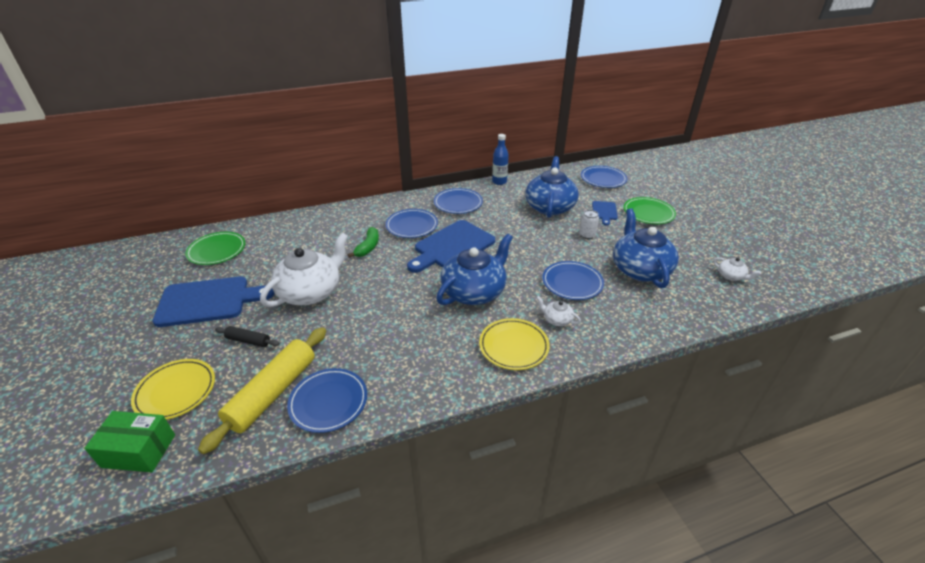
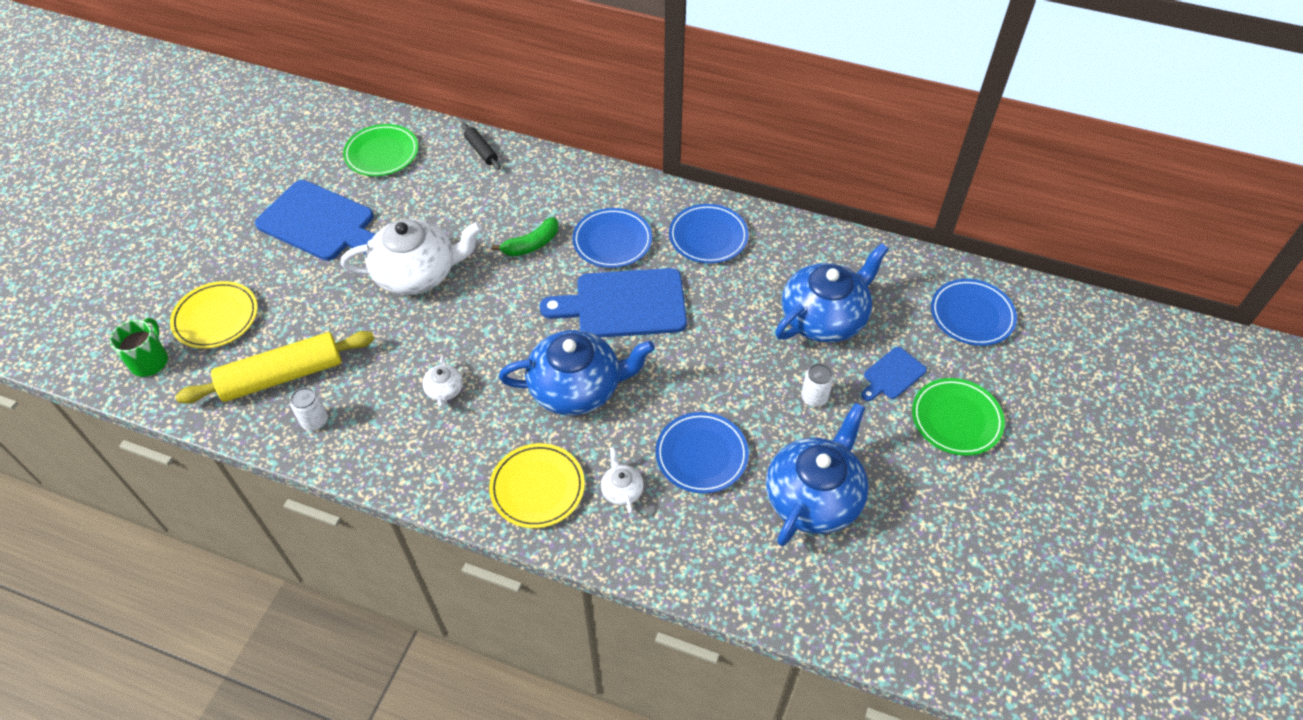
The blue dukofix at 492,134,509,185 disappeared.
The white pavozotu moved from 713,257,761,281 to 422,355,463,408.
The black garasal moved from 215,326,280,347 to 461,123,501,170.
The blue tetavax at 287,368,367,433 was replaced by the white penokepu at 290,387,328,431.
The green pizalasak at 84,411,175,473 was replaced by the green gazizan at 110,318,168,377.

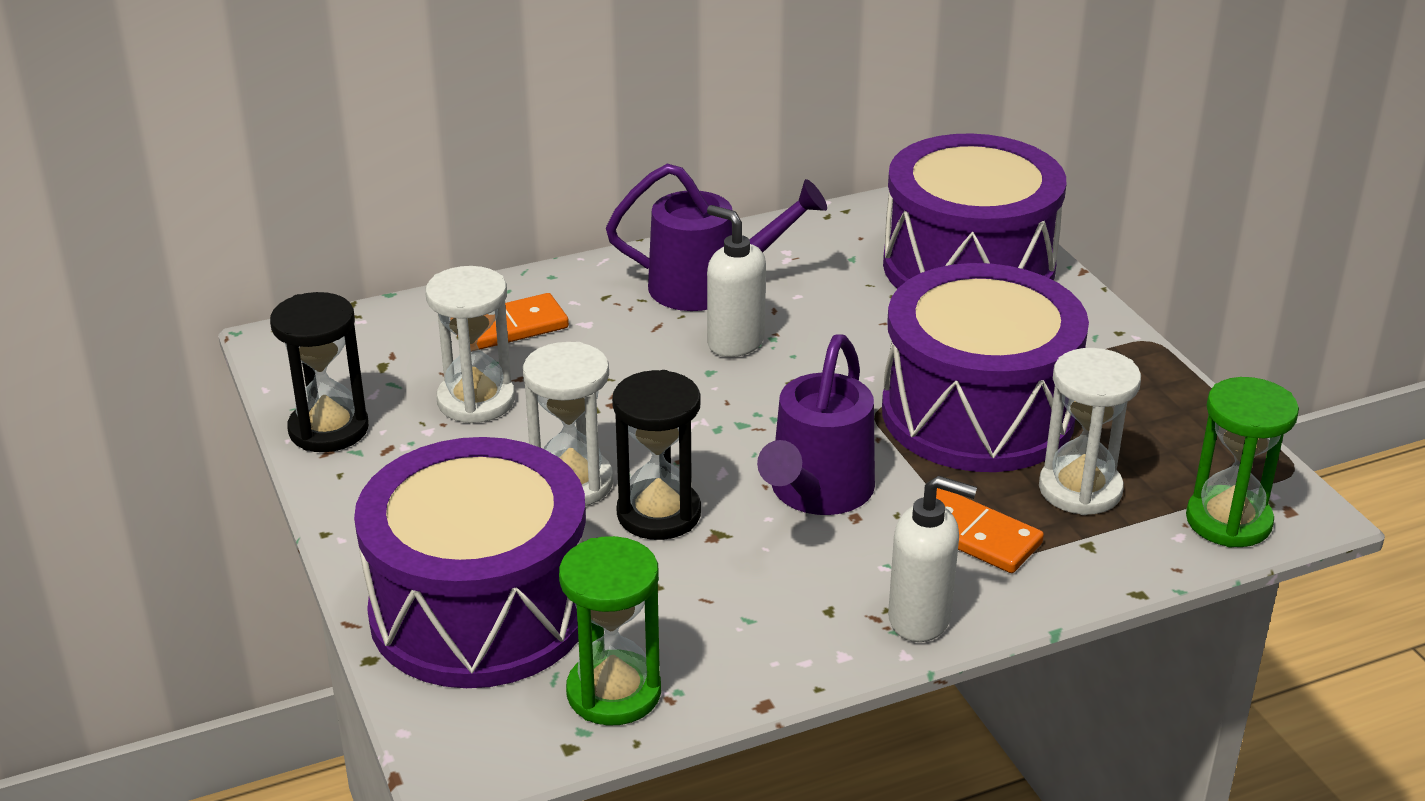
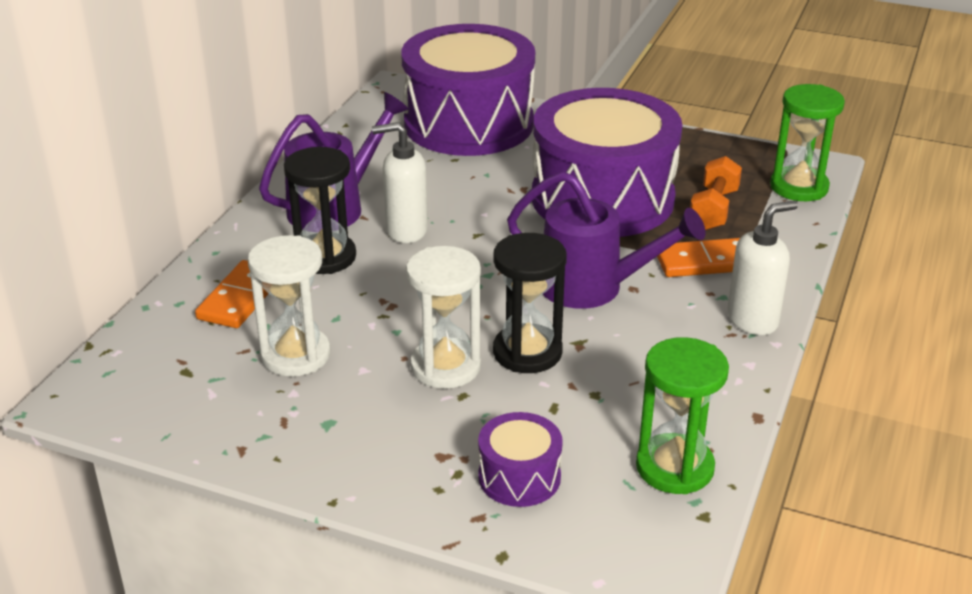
The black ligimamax moved from 270,292,369,452 to 284,147,356,274.
The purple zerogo at 757,334,875,515 turned 45 degrees counterclockwise.
The white ligimamax at 1039,348,1141,515 was replaced by the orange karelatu at 690,156,742,230.
The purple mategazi at 354,437,586,688 changed to 0.43 times the size.

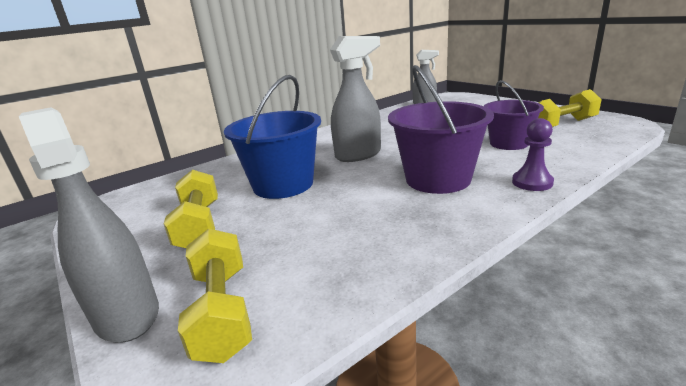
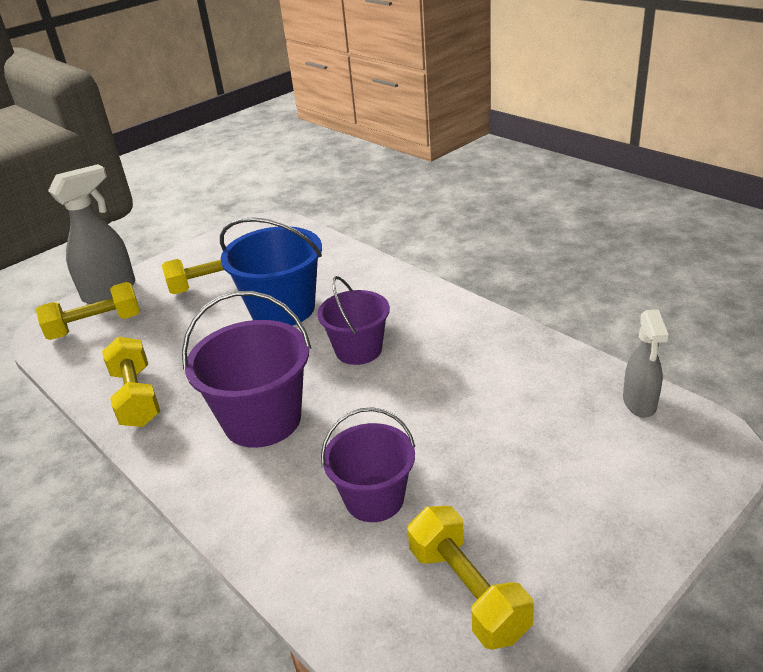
The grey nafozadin at 330,36,381,162 was replaced by the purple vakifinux at 317,276,390,365.
The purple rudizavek at 512,118,554,191 disappeared.
The yellow karelatu at 102,337,160,427 appeared.

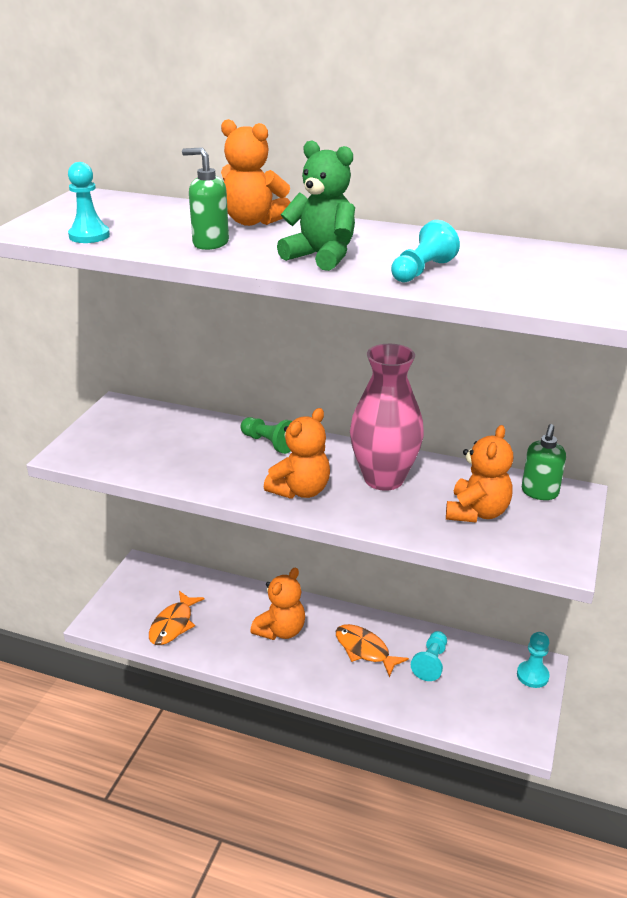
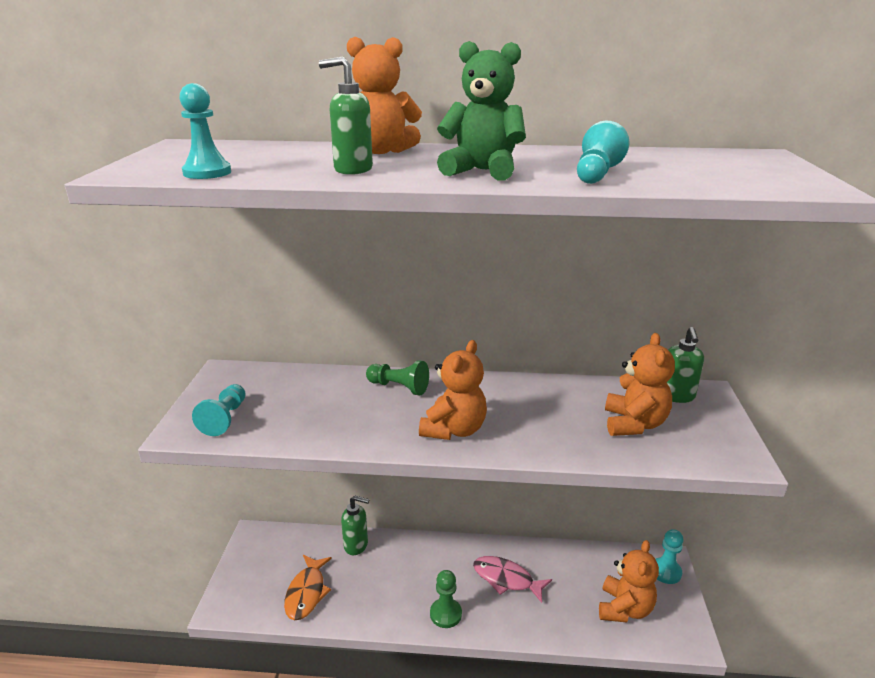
The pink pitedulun at 350,344,424,491 disappeared.
The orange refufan moved from 250,567,305,640 to 599,540,659,623.
The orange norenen at 336,624,409,677 became the pink norenen at 473,556,552,603.
The turquoise rudizavek moved from 411,631,447,681 to 192,384,246,436.
The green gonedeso at 341,496,370,555 appeared.
The green rudizavek at 430,570,462,628 appeared.

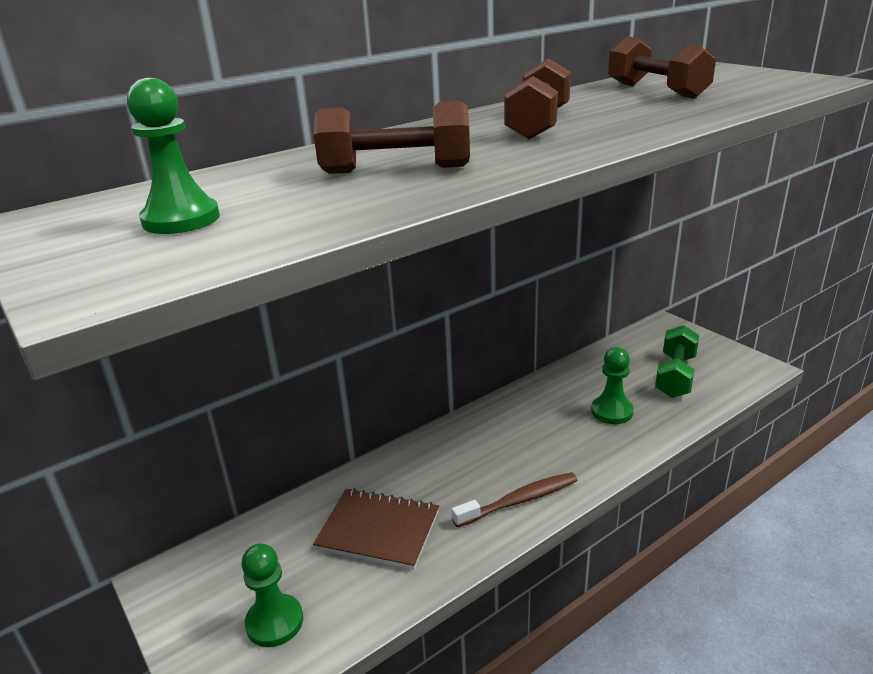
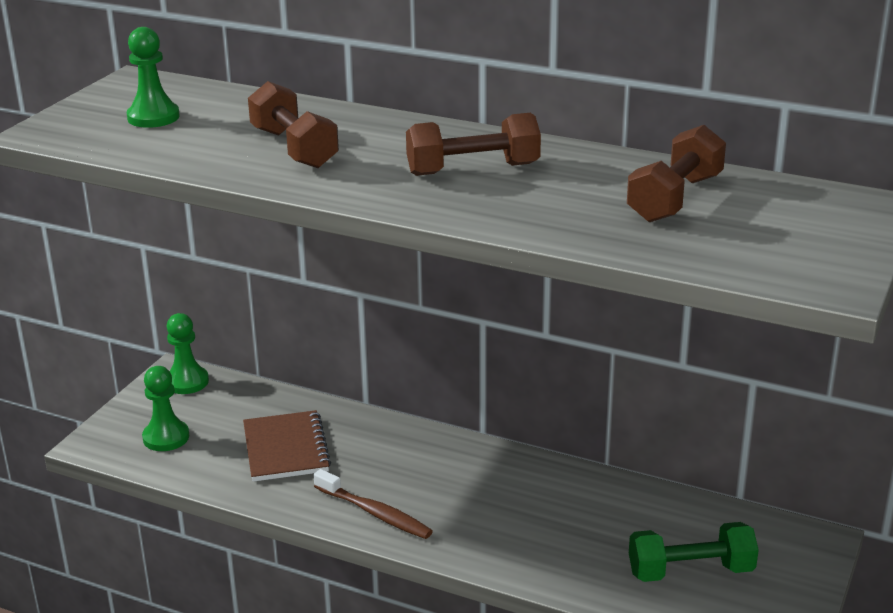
The green rudizavek moved from 591,347,633,424 to 166,313,209,394.

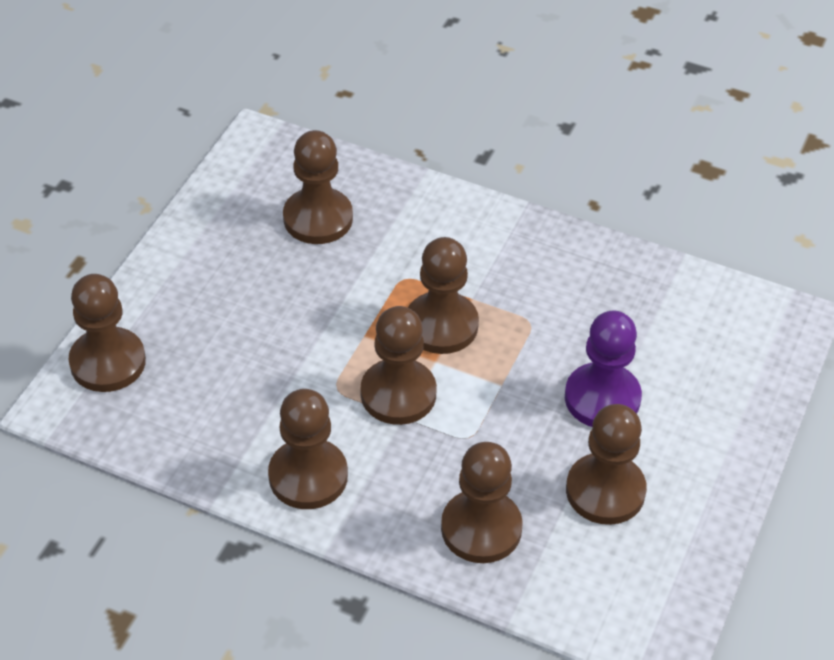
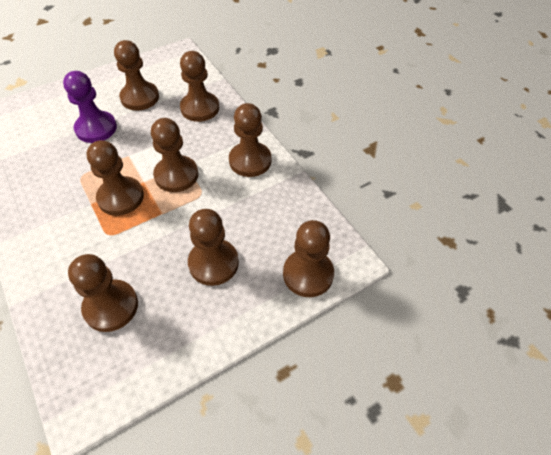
The brown rudizavek at 188,209,239,286 appeared.

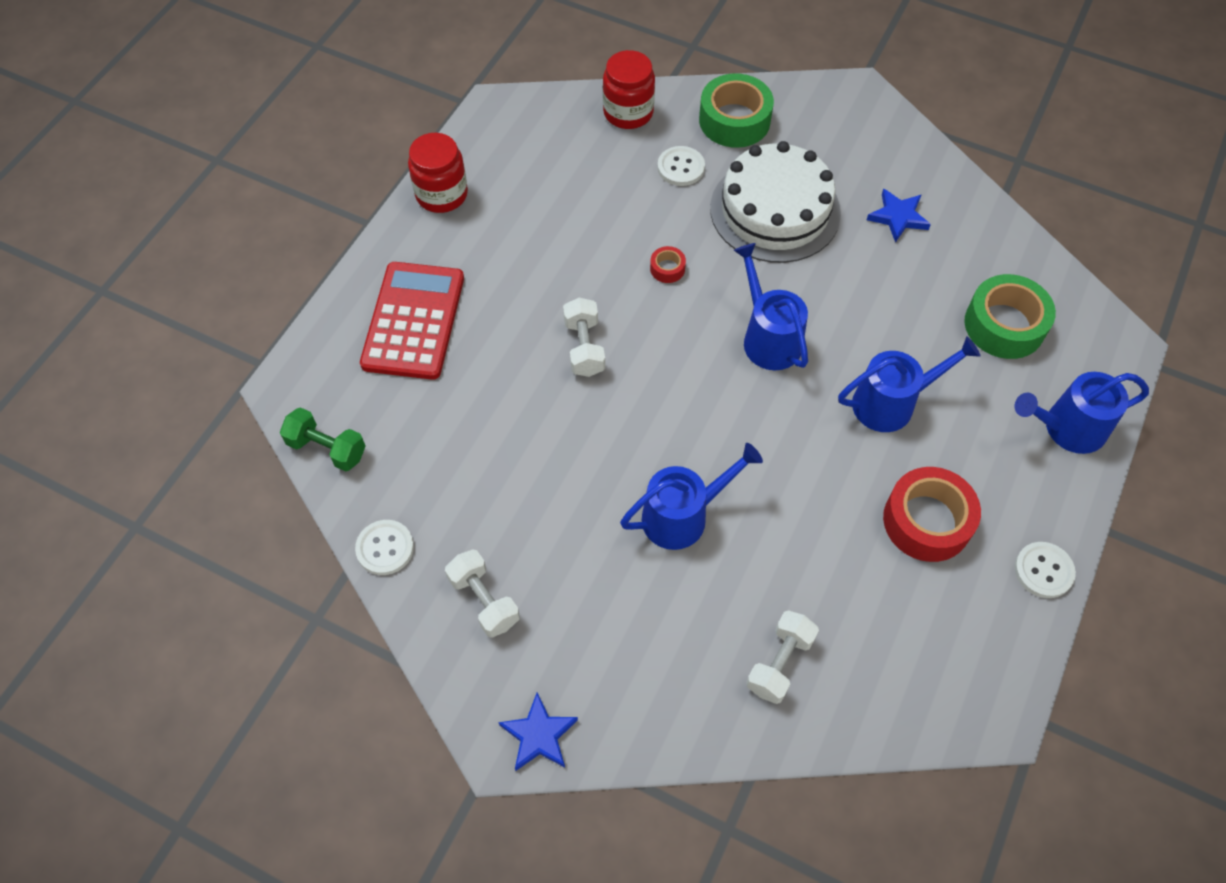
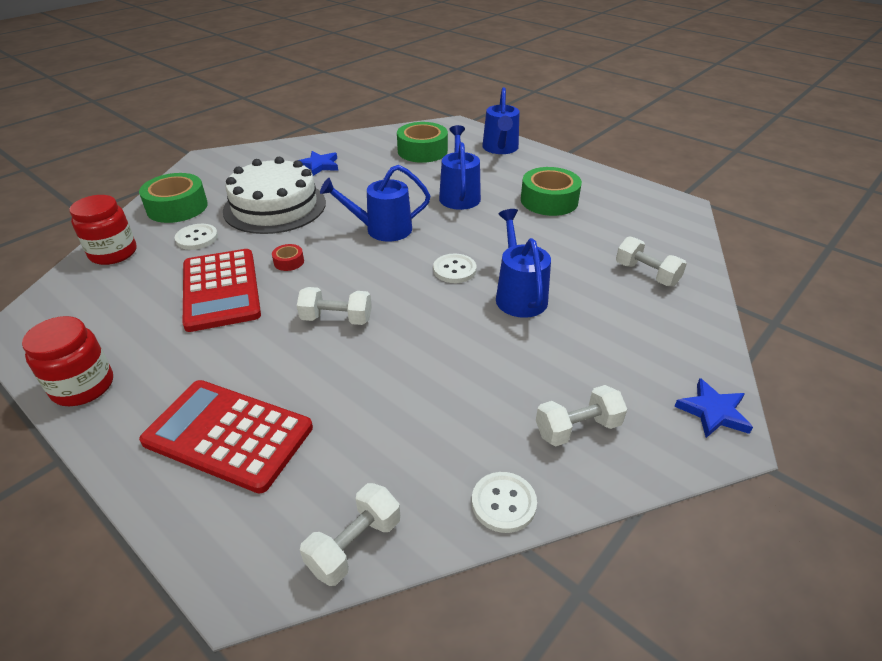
The green karelatu at 280,407,366,471 became the white karelatu at 300,483,400,586.
The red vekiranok at 883,467,981,562 became the green vekiranok at 521,167,582,216.
The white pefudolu moved from 1014,542,1076,598 to 433,254,477,283.
The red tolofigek at 183,249,261,332 appeared.

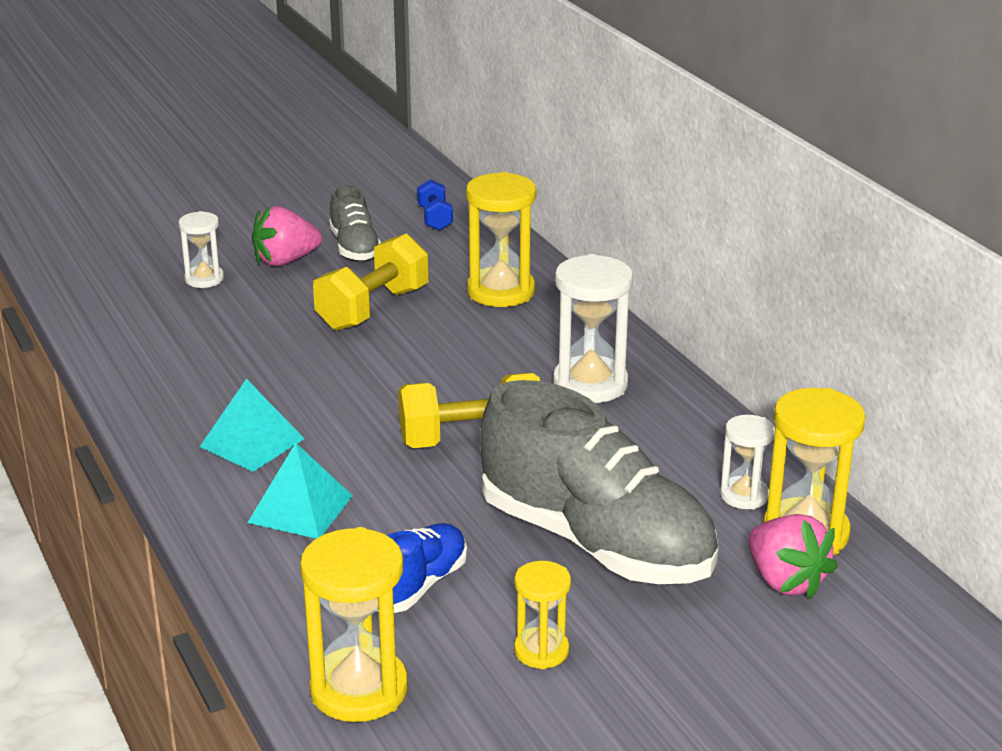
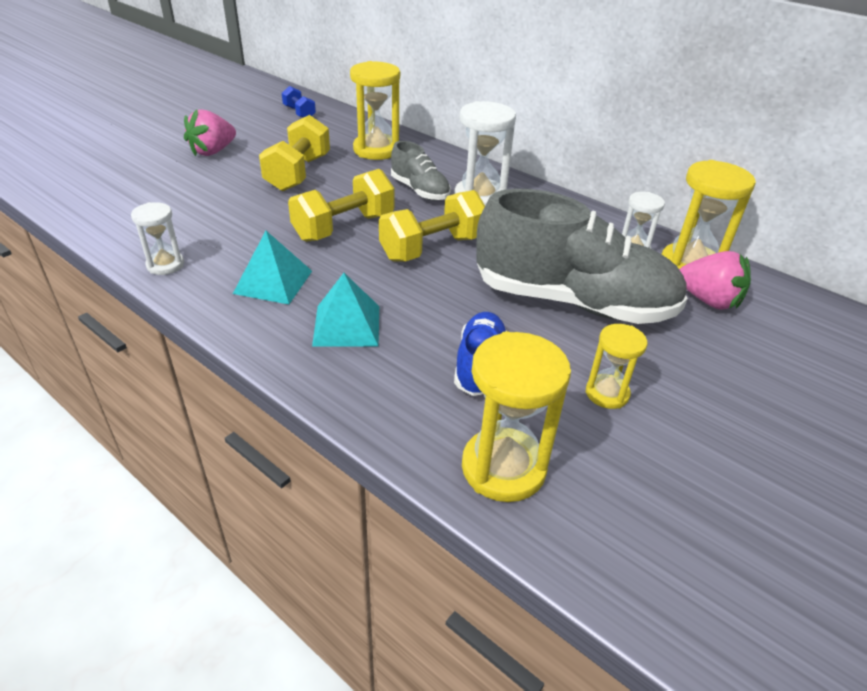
The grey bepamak moved from 329,185,381,261 to 391,141,451,200.
The white ligimamax moved from 179,211,224,288 to 131,202,184,275.
The yellow karelatu at 288,169,394,242 appeared.

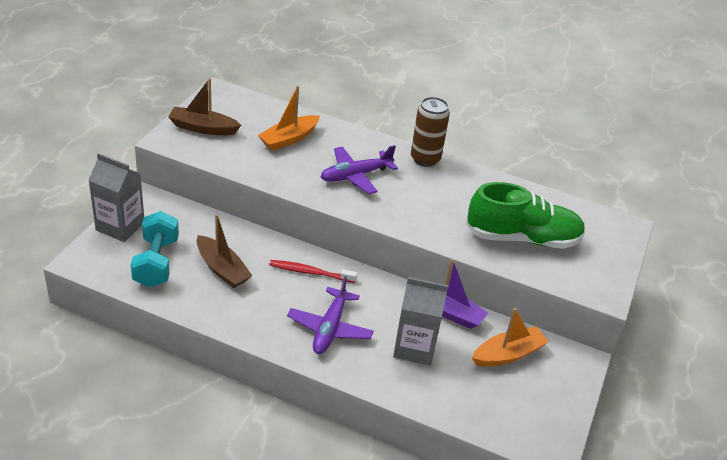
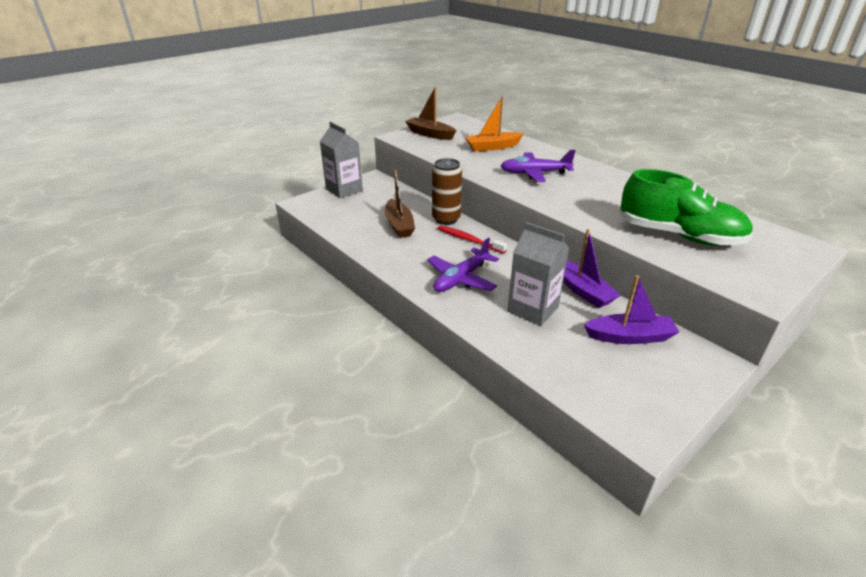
The brown penokepu moved from 411,97,450,167 to 432,158,462,225.
The turquoise karelatu at 131,211,179,288 disappeared.
The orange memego at 472,308,549,367 became the purple memego at 584,275,679,344.

